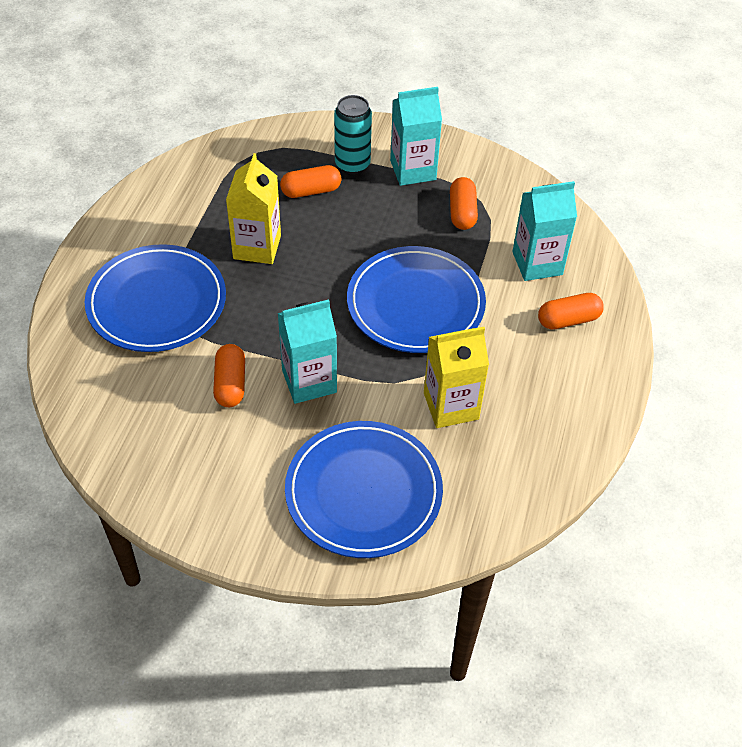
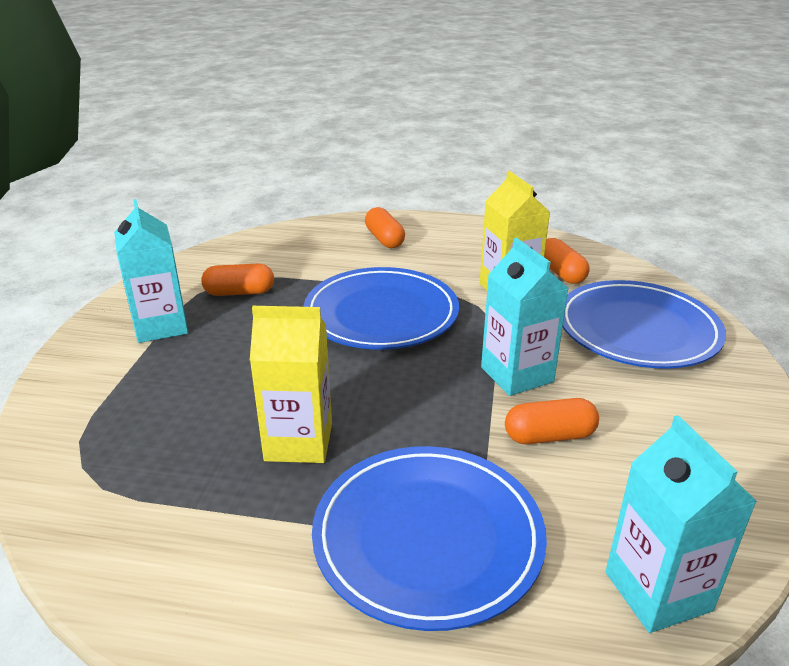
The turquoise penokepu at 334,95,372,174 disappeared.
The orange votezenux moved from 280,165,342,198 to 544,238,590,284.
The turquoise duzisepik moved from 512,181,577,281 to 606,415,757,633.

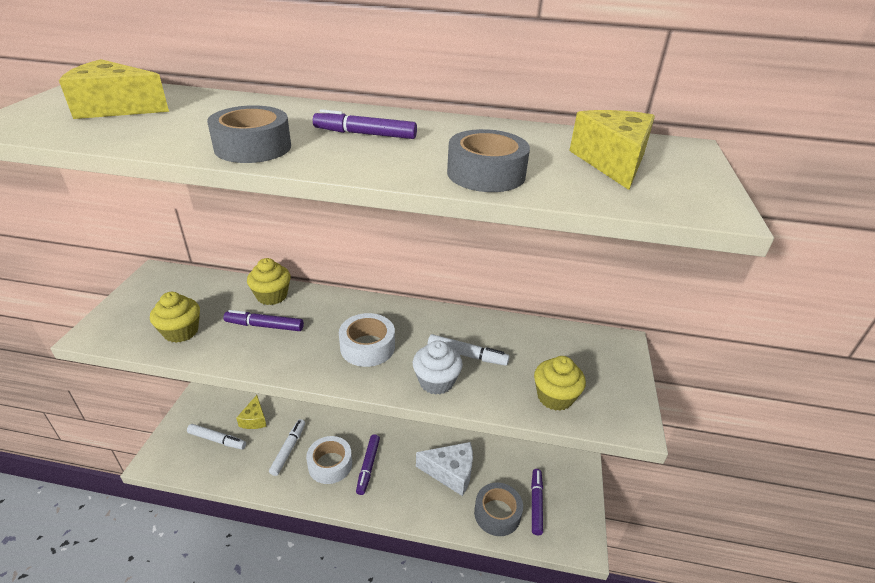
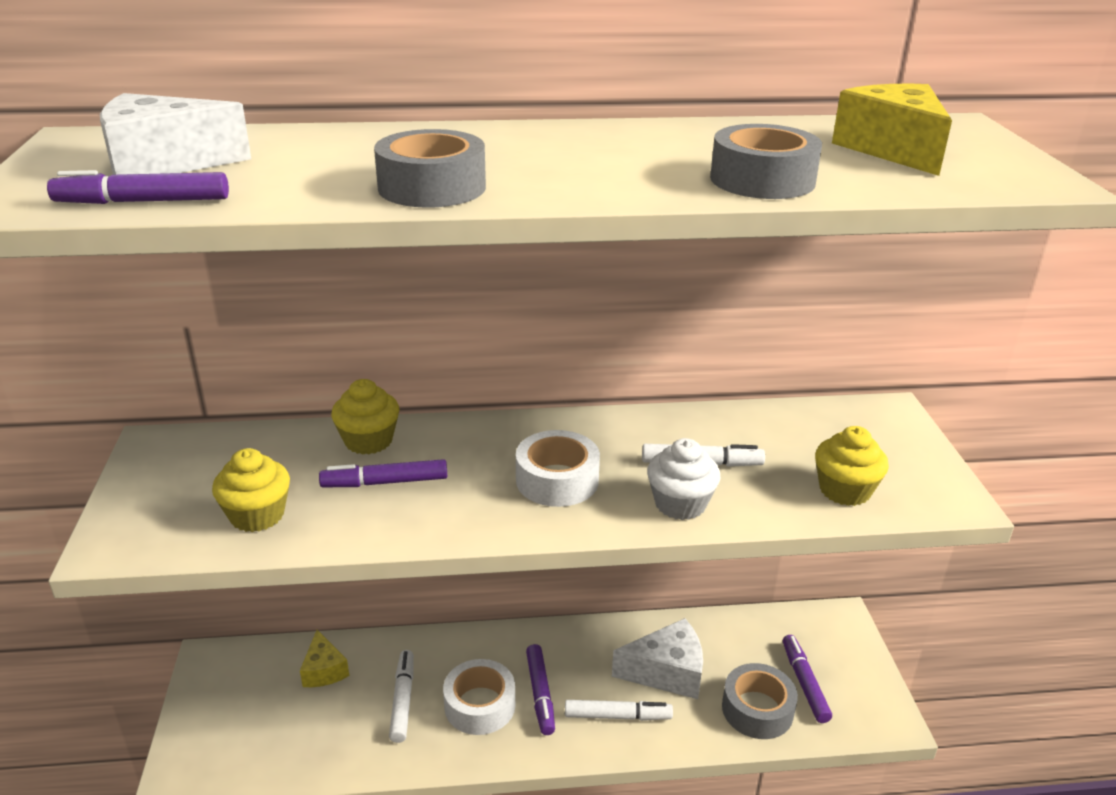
The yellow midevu at 59,59,169,119 became the white midevu at 100,93,251,175.
The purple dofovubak moved from 313,109,417,139 to 47,170,229,204.
The white dofovubak moved from 187,424,246,449 to 565,700,673,721.

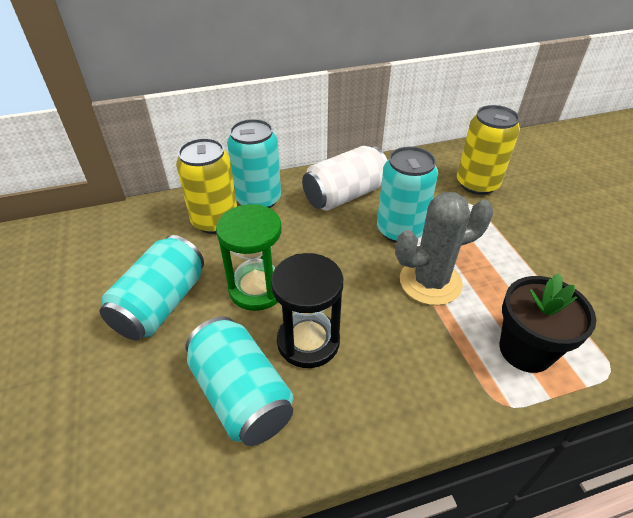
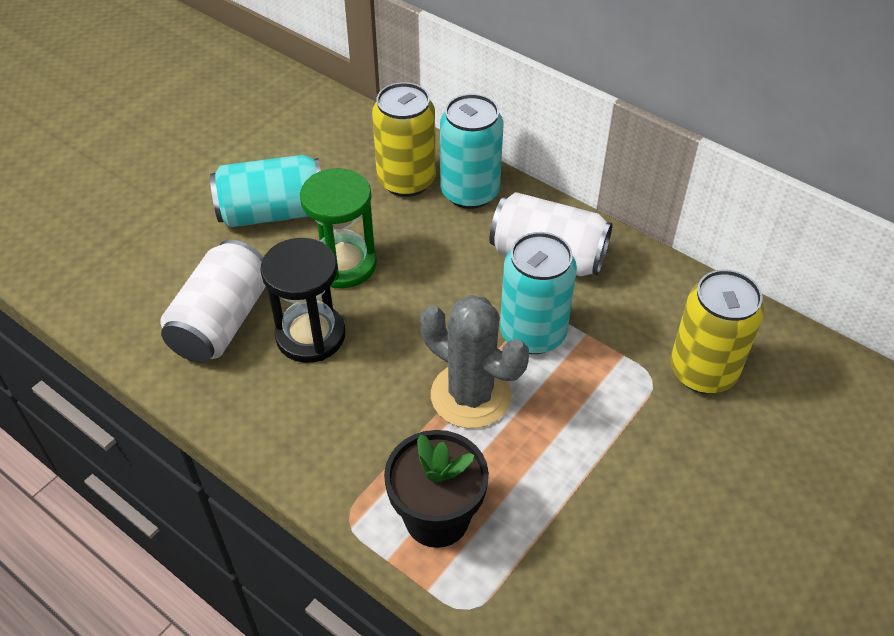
The turquoise penokepu at 185,316,293,446 became the white penokepu at 160,240,266,363.

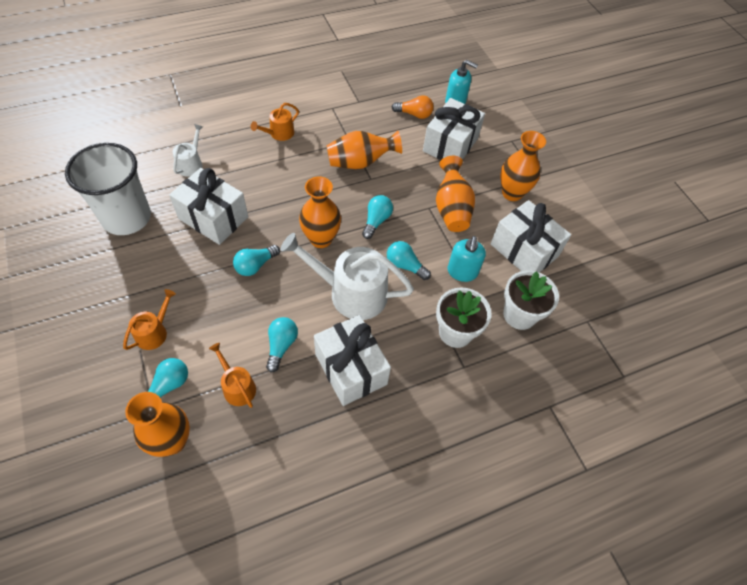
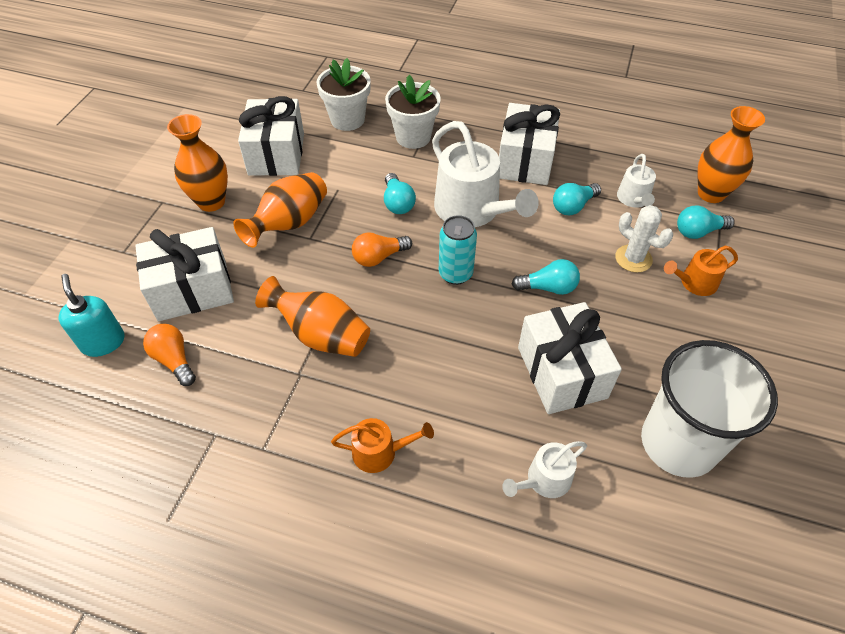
The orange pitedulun at 299,176,341,248 was replaced by the turquoise penokepu at 439,215,477,285.
The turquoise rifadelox at 362,195,393,239 became the orange rifadelox at 352,232,412,267.
The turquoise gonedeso at 447,236,486,282 disappeared.
The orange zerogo at 209,343,256,408 became the white zerogo at 617,154,656,208.
The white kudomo at 615,205,673,273 appeared.

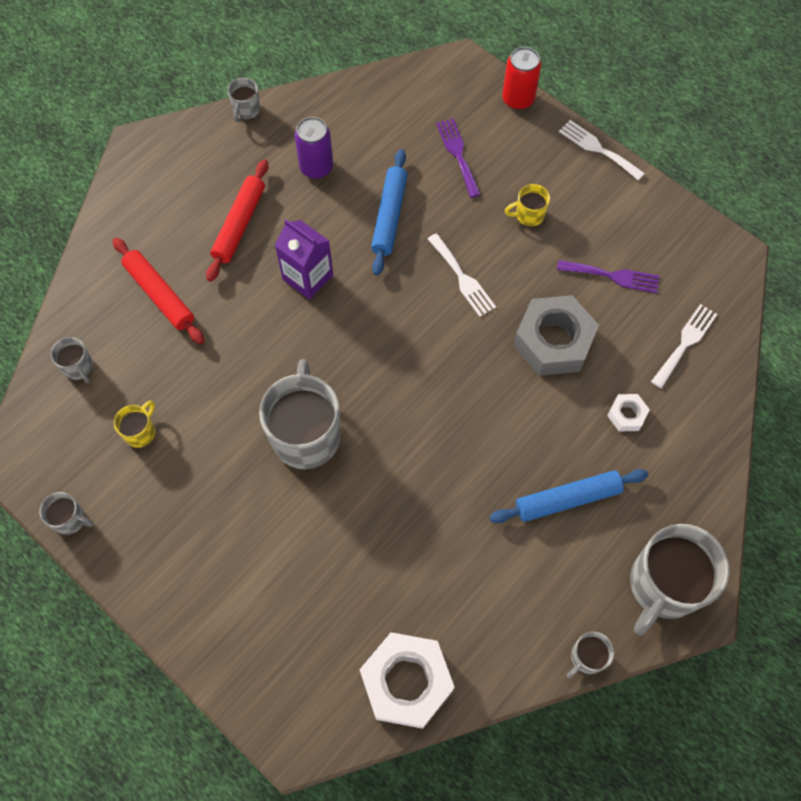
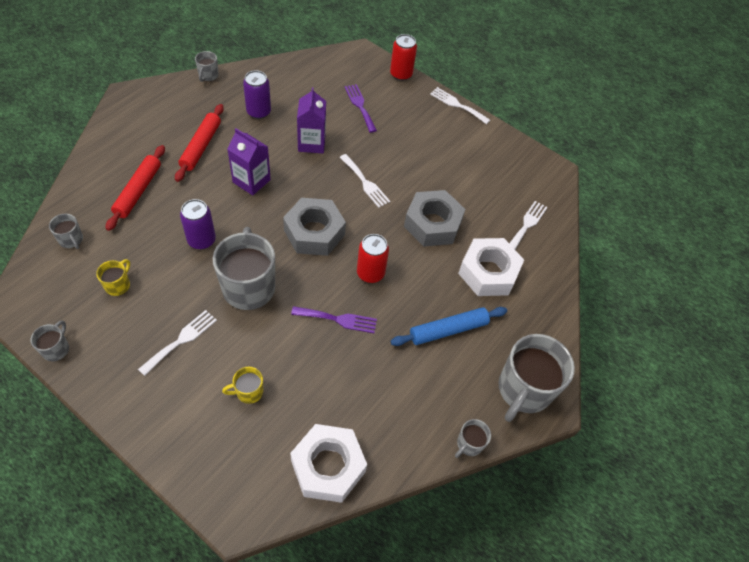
The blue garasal at 371,149,407,275 was replaced by the purple duzisepik at 297,87,326,153.
The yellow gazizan moved from 505,184,550,226 to 222,367,263,404.
The red garasal at 113,238,204,344 turned 60 degrees clockwise.
The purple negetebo moved from 557,260,660,293 to 291,306,377,333.
The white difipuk at 607,394,650,432 changed to 2.13 times the size.
The grey gazizan at 39,492,94,535 turned 90 degrees counterclockwise.
The grey difipuk at 283,198,346,256 appeared.
The purple penokepu at 180,199,216,249 appeared.
The red penokepu at 357,234,389,283 appeared.
The white negetebo at 138,310,217,376 appeared.

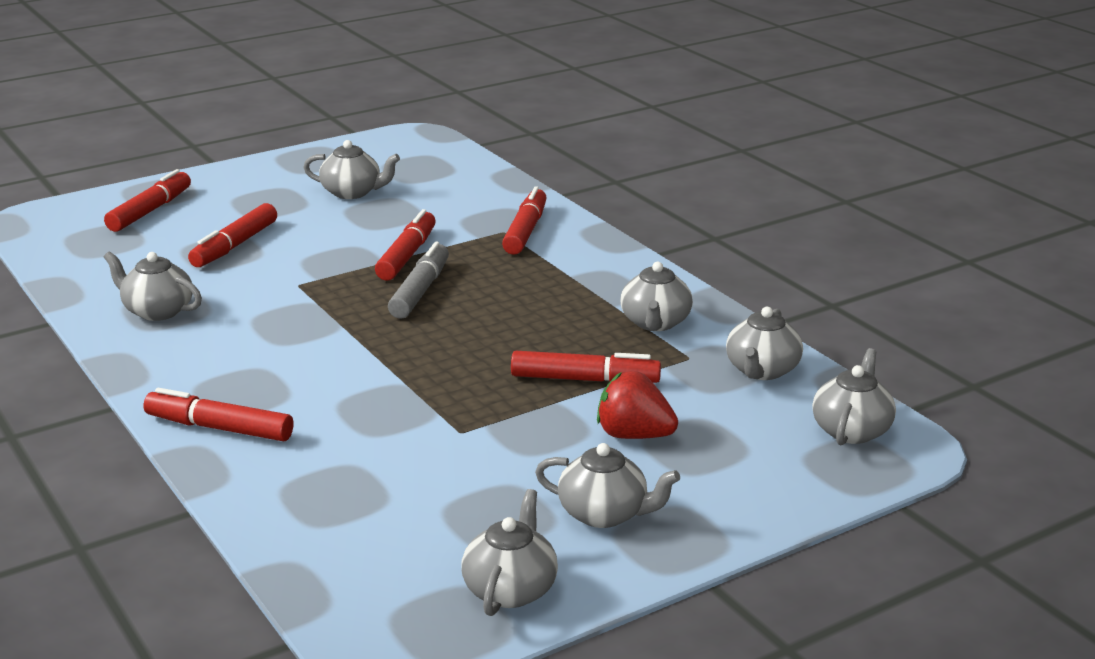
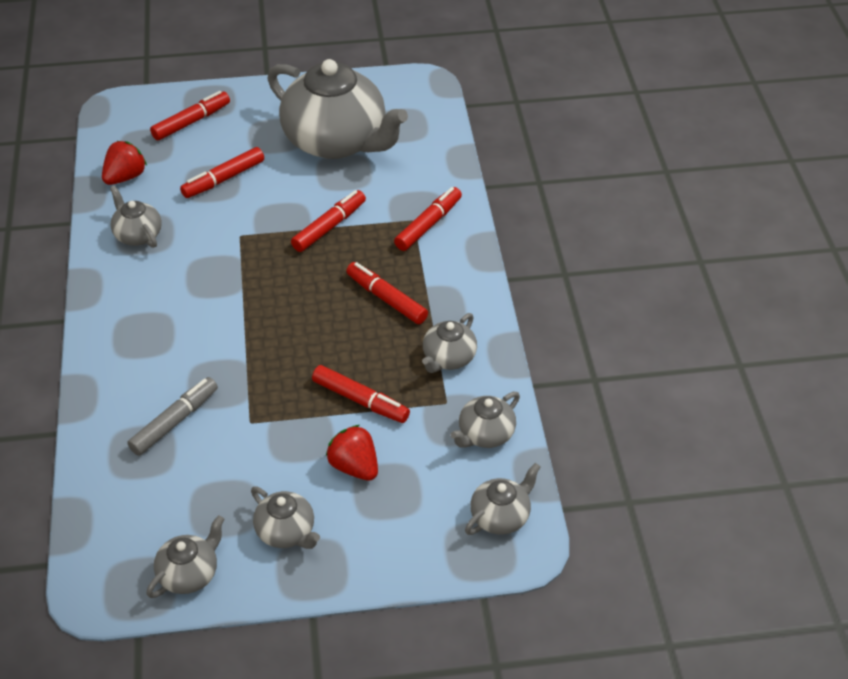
The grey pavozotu at 303,140,400,199 changed to 2.25 times the size.
The grey dofovubak moved from 388,242,449,319 to 127,377,218,456.
The red dofovubak moved from 144,388,293,441 to 346,262,428,324.
The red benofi at 102,141,147,185 appeared.

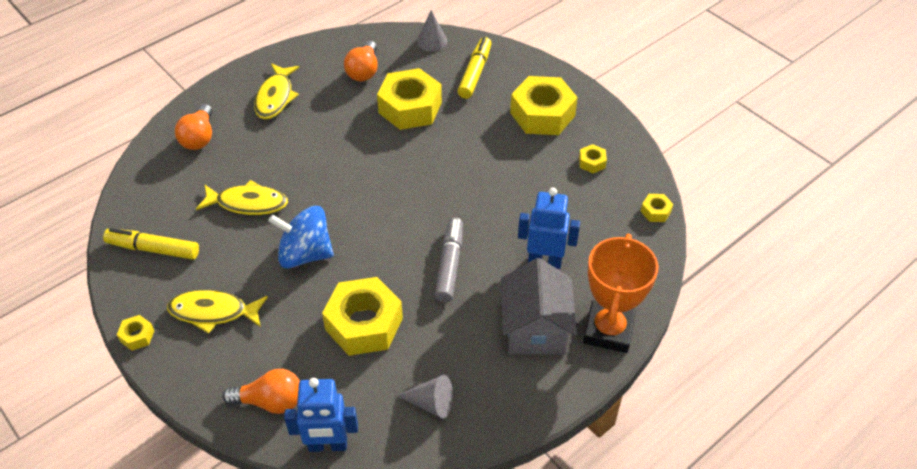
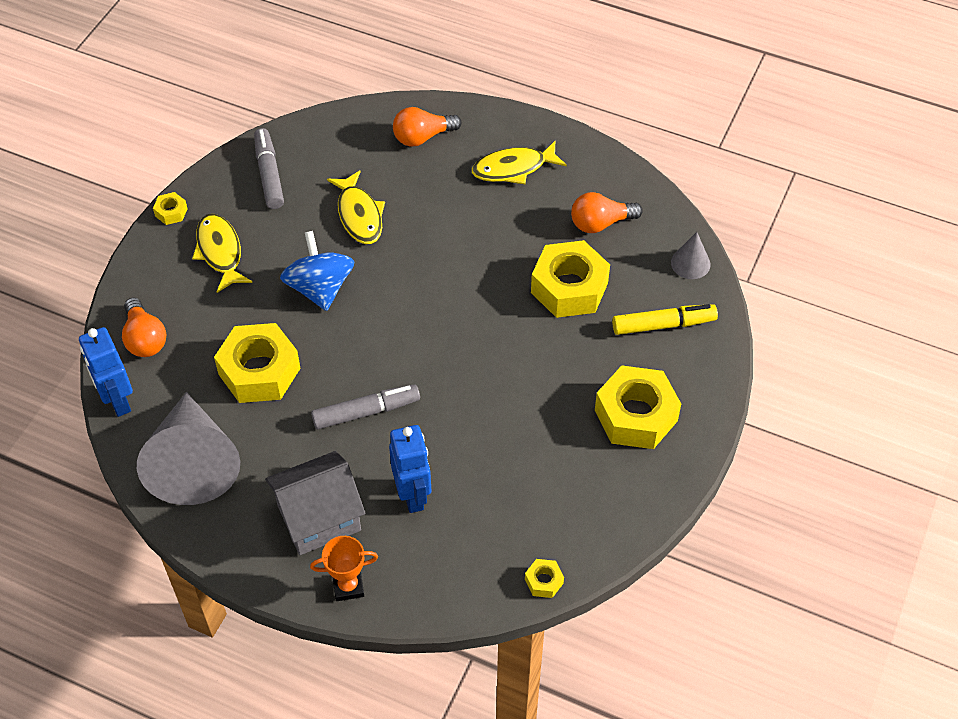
The yellow difipuk at 579,144,607,173 disappeared.
The yellow dofovubak at 103,228,199,260 became the grey dofovubak at 254,128,284,209.
The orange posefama at 583,234,658,353 changed to 0.56 times the size.
The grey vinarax at 396,375,453,418 changed to 2.26 times the size.

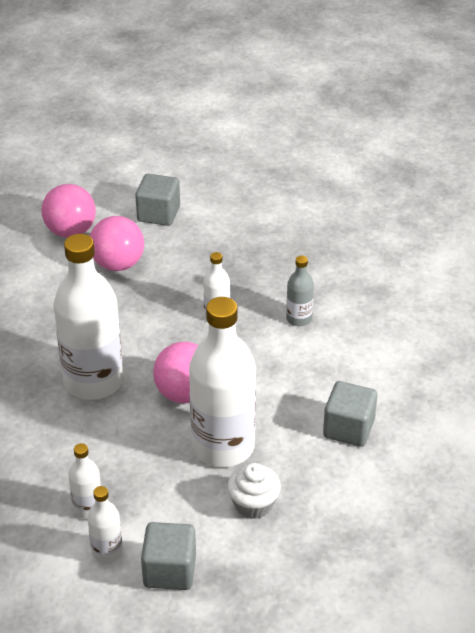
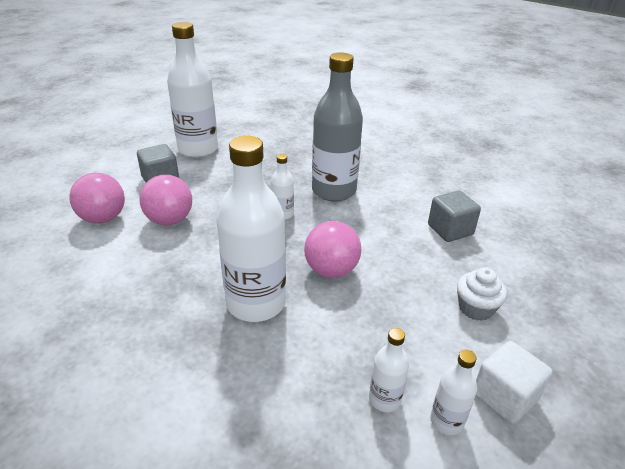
The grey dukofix at 286,256,314,326 changed to 2.19 times the size.
The white dukofix moved from 189,297,256,467 to 167,22,218,158.
The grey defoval at 141,522,196,590 became the white defoval at 476,341,552,424.

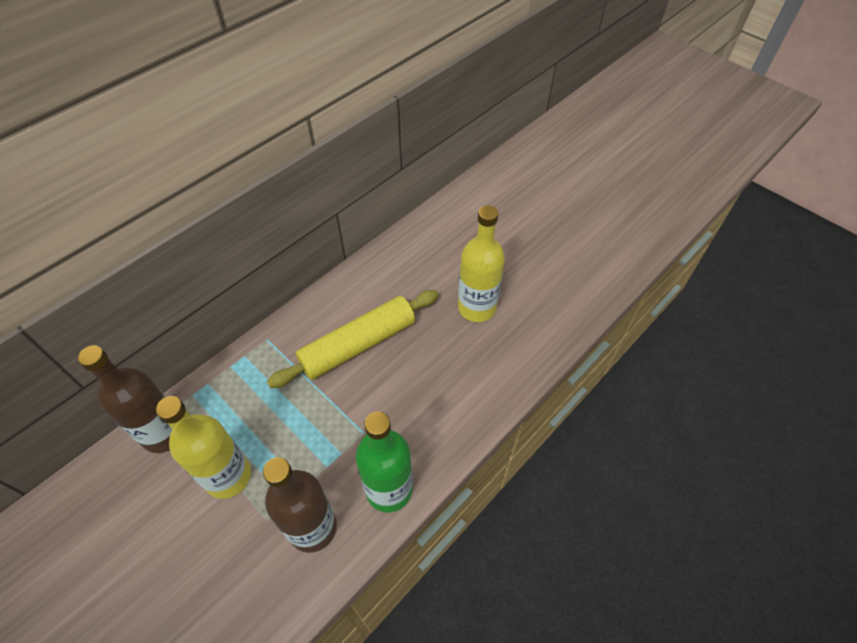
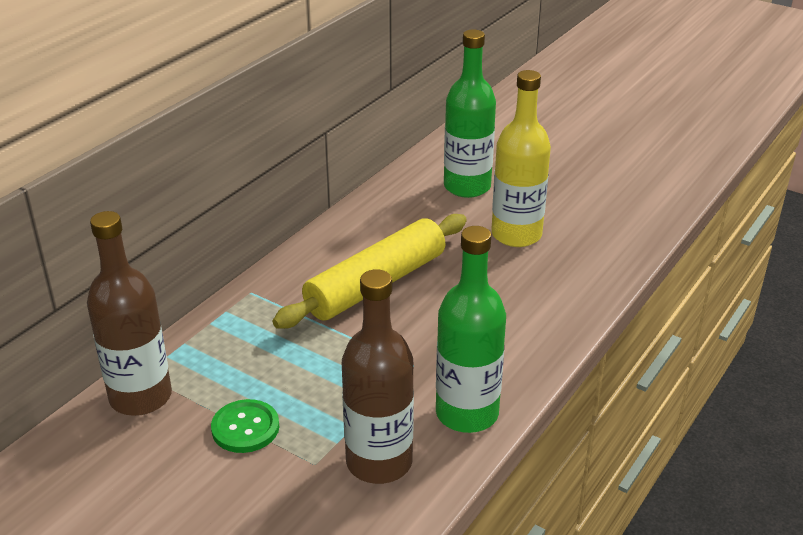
The yellow dukofix at 156,396,251,499 was replaced by the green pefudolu at 211,399,279,453.
The green dukofix at 444,30,496,198 appeared.

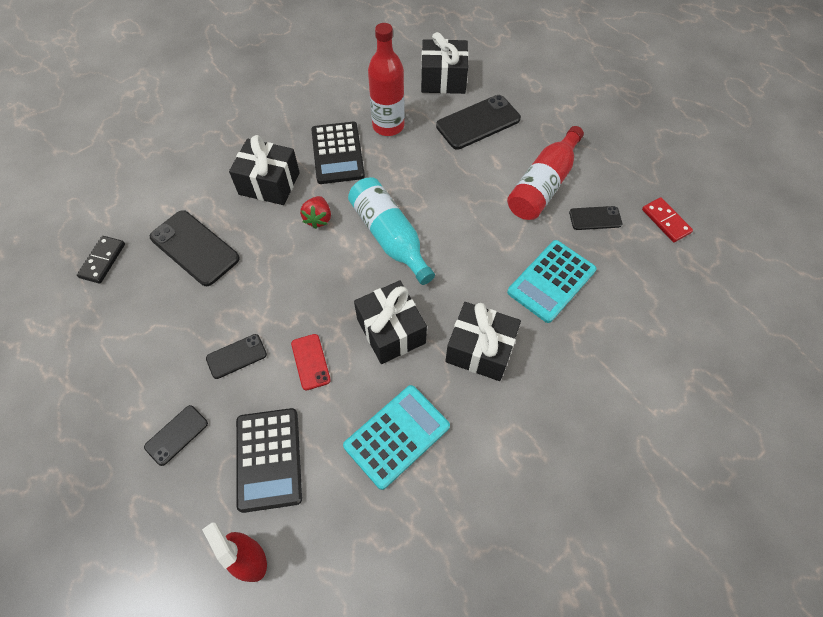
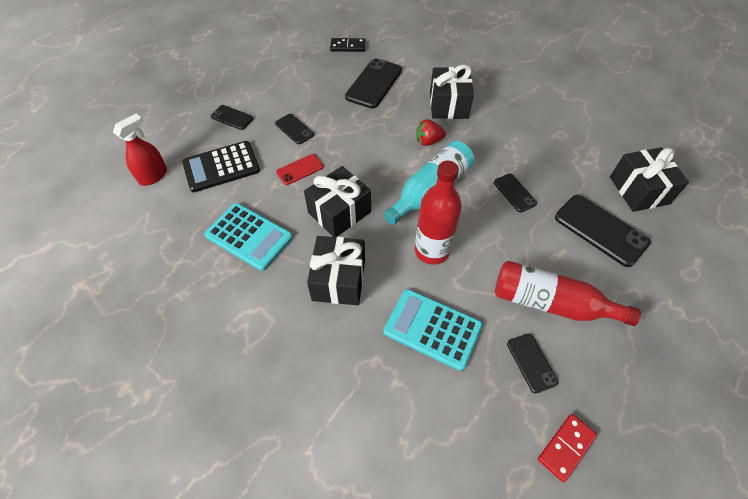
The red dukofix moved from 368,23,405,136 to 415,161,462,265.
The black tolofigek at 311,122,365,184 disappeared.
The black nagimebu at 494,174,537,212 appeared.

